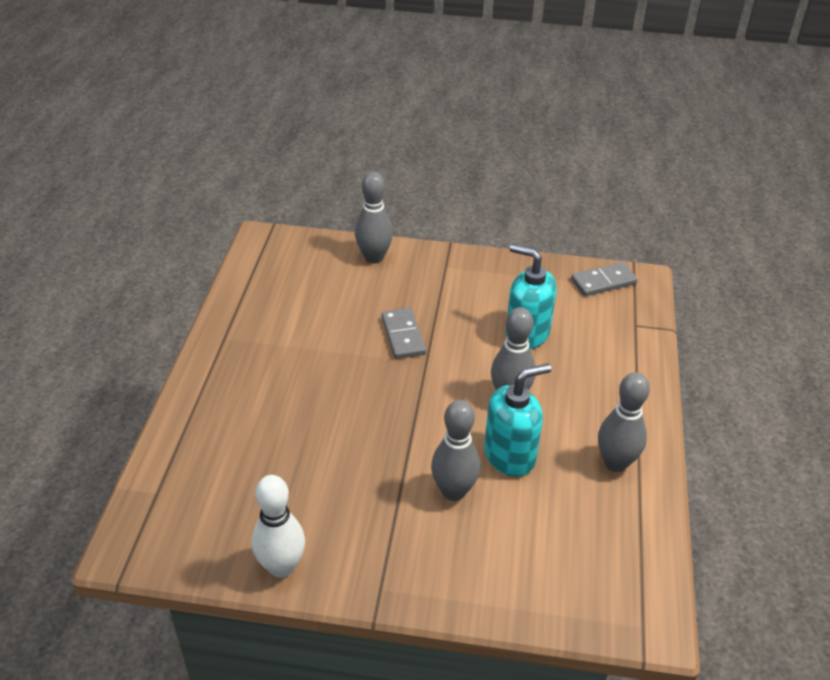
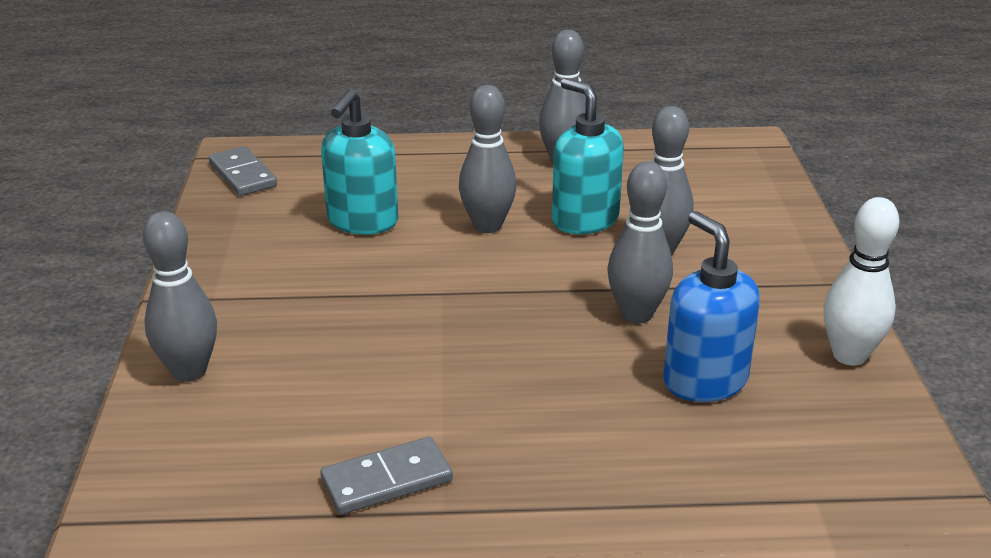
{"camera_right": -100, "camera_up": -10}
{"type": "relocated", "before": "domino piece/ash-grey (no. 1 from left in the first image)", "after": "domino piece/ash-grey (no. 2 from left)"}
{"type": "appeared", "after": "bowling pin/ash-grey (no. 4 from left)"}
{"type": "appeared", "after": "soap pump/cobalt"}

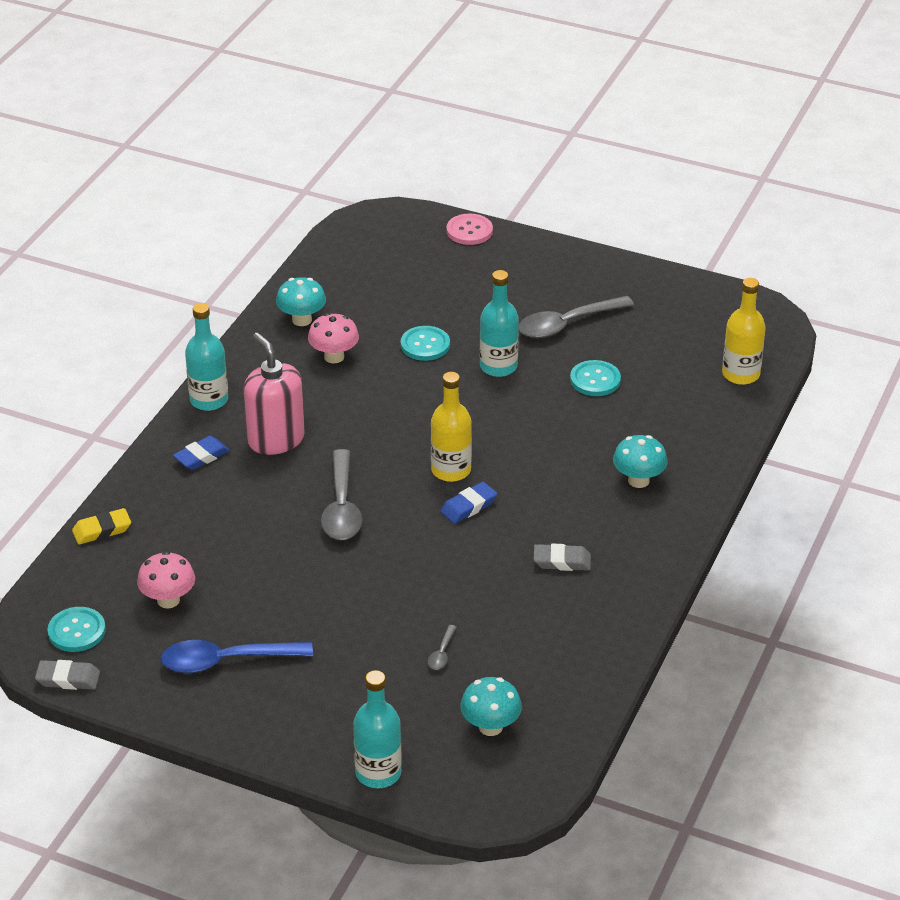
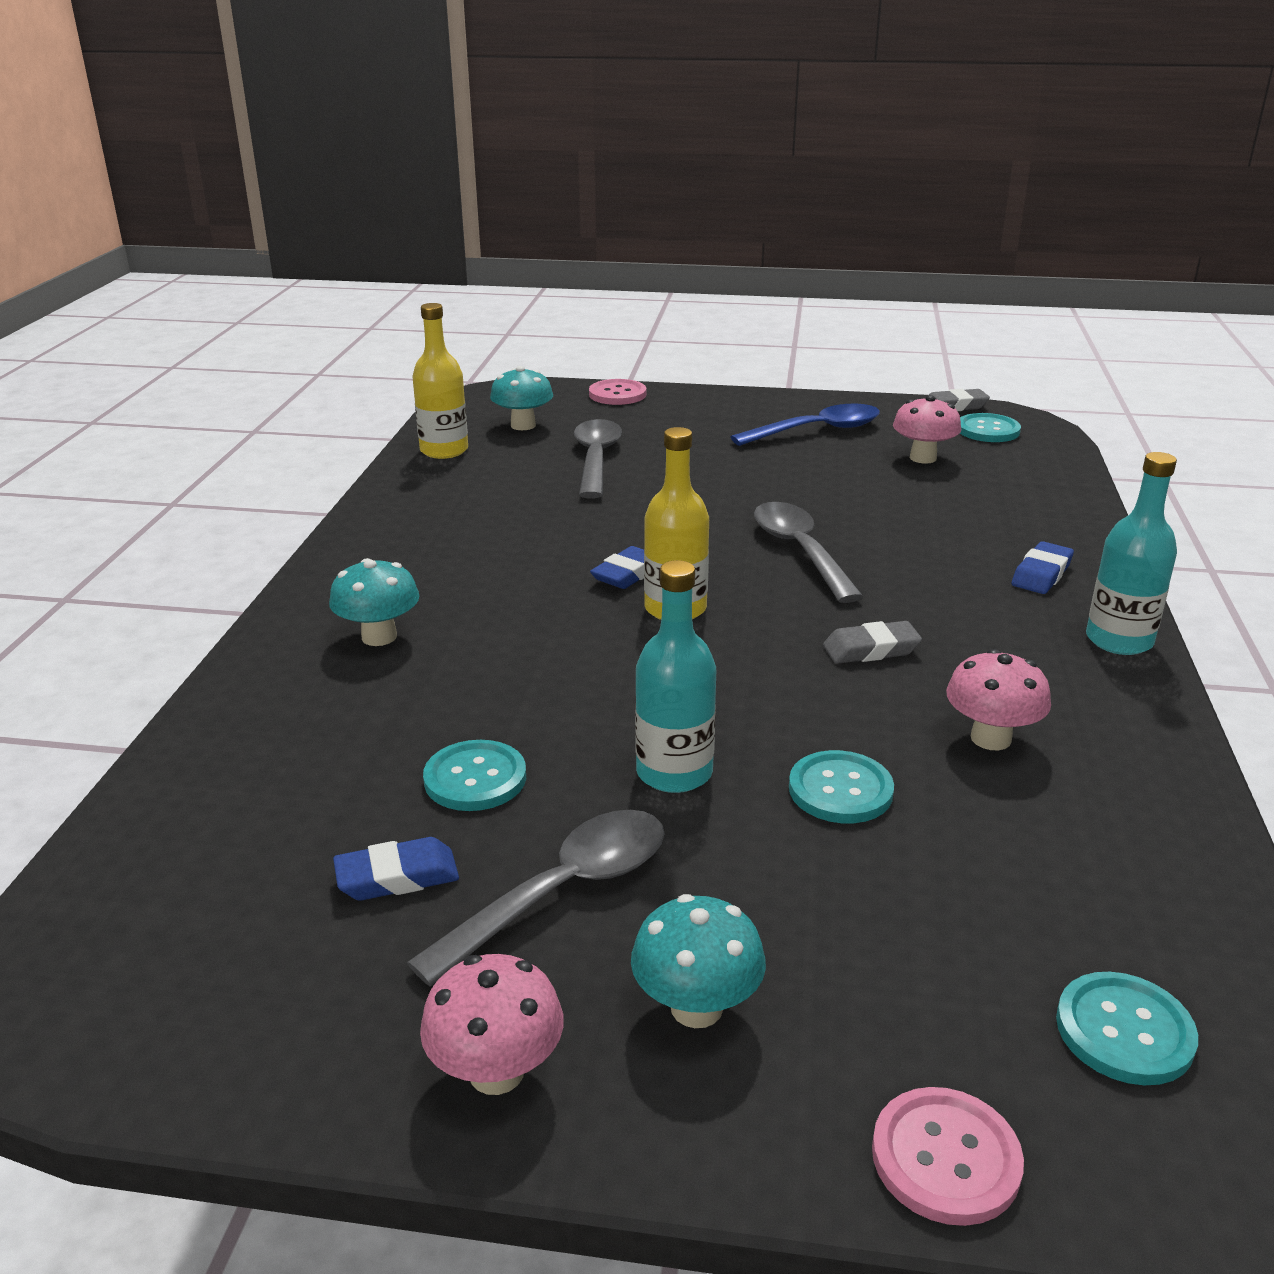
{"camera_right": 165, "camera_up": -10}
{"type": "relocated", "before": "toadstool/aqua (no. 1 from left in the first image)", "after": "toadstool/aqua (no. 3 from left)"}
{"type": "relocated", "before": "flask/bright yellow (no. 2 from left in the first image)", "after": "flask/bright yellow (no. 1 from left)"}
{"type": "missing", "before": "soap pump/pink"}
{"type": "missing", "before": "pencil eraser/bright yellow"}
{"type": "relocated", "before": "pencil eraser/ash-grey (no. 2 from left in the first image)", "after": "pencil eraser/ash-grey (no. 1 from left)"}
{"type": "size", "before": "tablespoon/ash-grey (no. 2 from left)", "scale": 2.26}
{"type": "exchanged", "before": "flask/aqua (no. 2 from left)", "after": "button/pink (no. 1 from left)"}
{"type": "appeared", "after": "pencil eraser/cobalt (no. 1 from left)"}
{"type": "appeared", "after": "toadstool/pink (no. 1 from left)"}
{"type": "appeared", "after": "button/aqua (no. 4 from left)"}

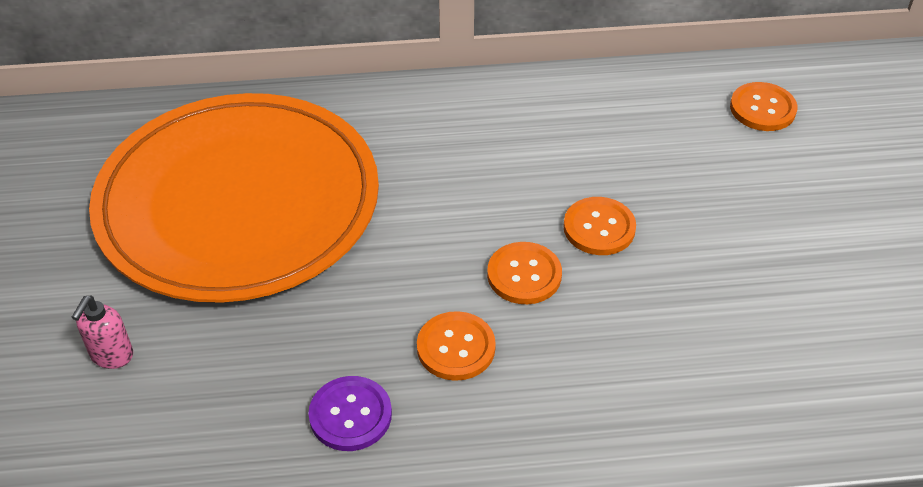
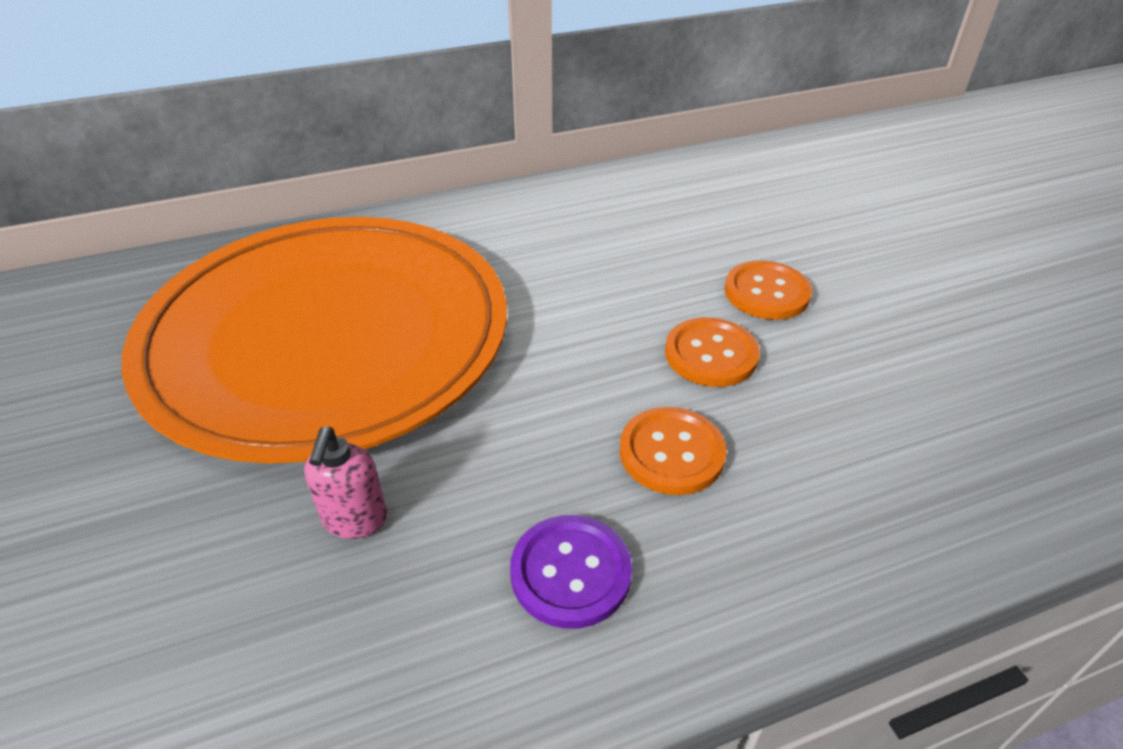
{"camera_right": -15, "camera_up": -5}
{"type": "missing", "before": "button/orange (no. 4 from left)"}
{"type": "relocated", "before": "soap pump/pink"}

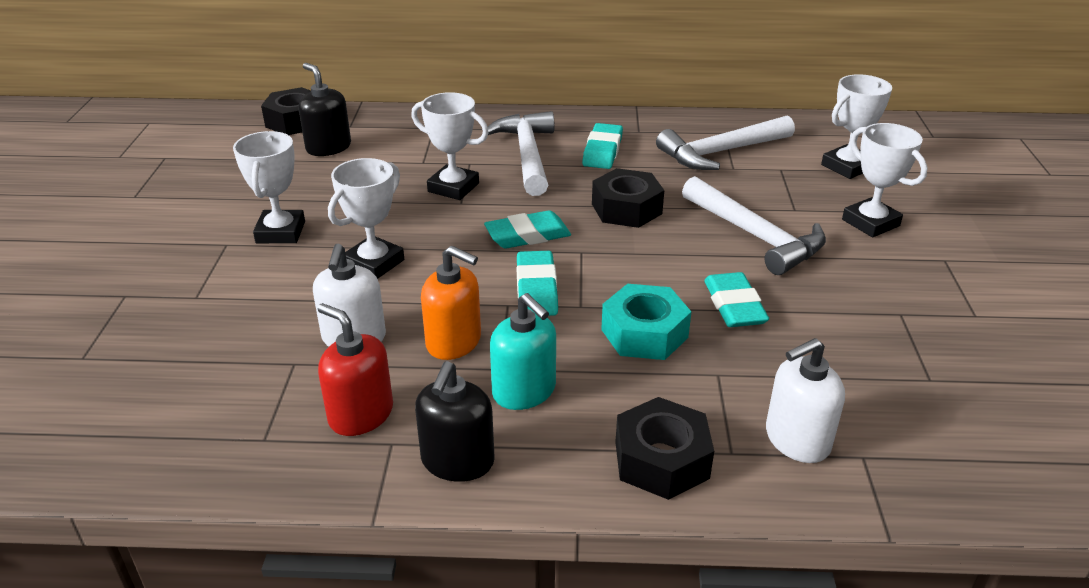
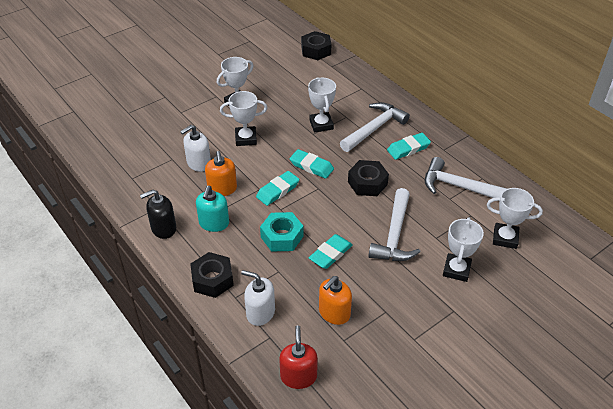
{"camera_right": 50, "camera_up": 10}
{"type": "missing", "before": "soap pump/jet-black (no. 1 from left)"}
{"type": "relocated", "before": "soap pump/crimson"}
{"type": "appeared", "after": "soap pump/orange (no. 2 from left)"}

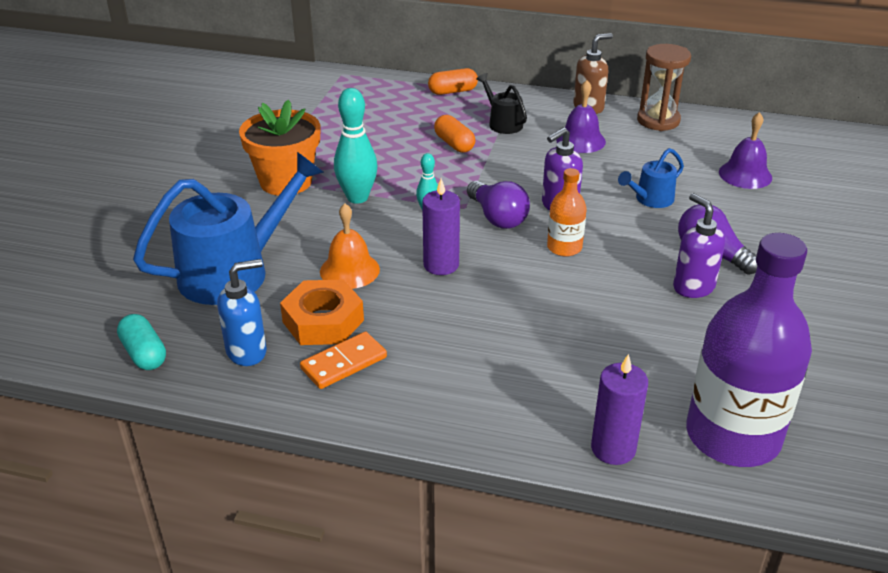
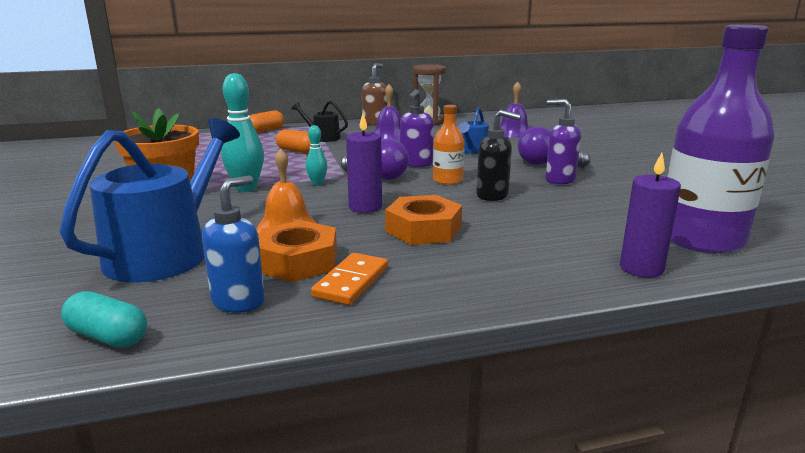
{"camera_right": -30, "camera_up": -15}
{"type": "appeared", "after": "soap pump/jet-black"}
{"type": "appeared", "after": "nut/orange (no. 2 from left)"}

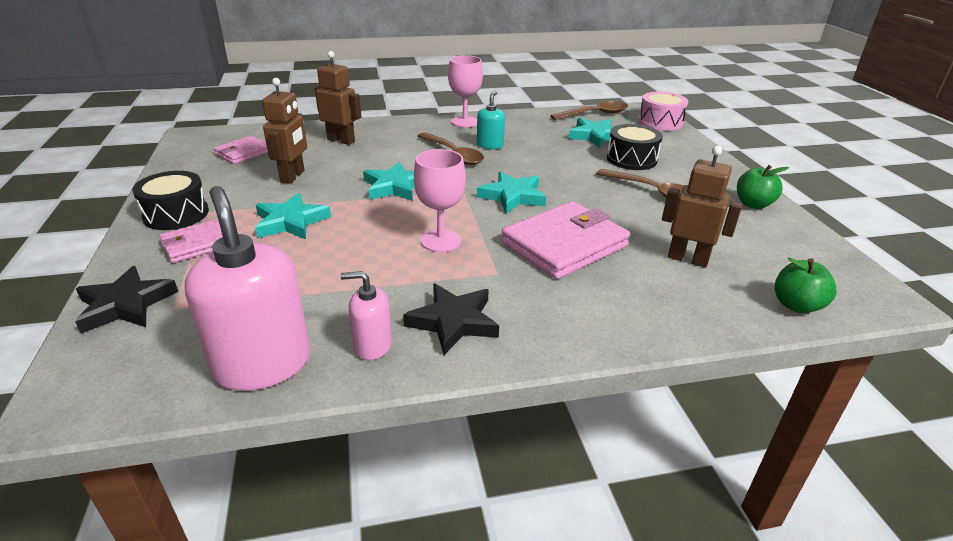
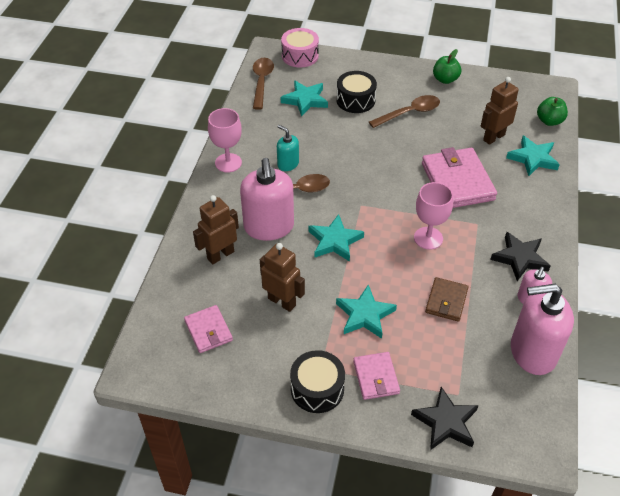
{"camera_right": -65, "camera_up": 15}
{"type": "relocated", "before": "five-pointed star/aqua (no. 3 from left in the first image)", "after": "five-pointed star/aqua (no. 4 from left)"}
{"type": "appeared", "after": "soap pump/pink (no. 1 from left)"}
{"type": "appeared", "after": "wallet/brown"}

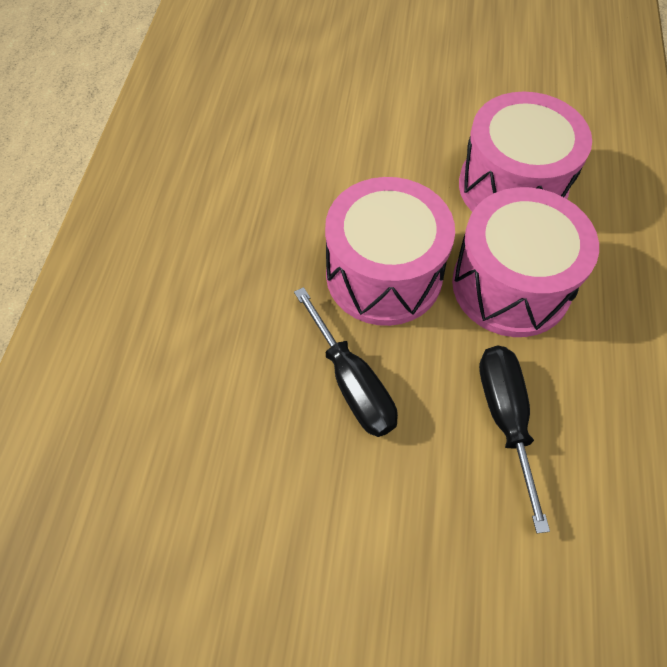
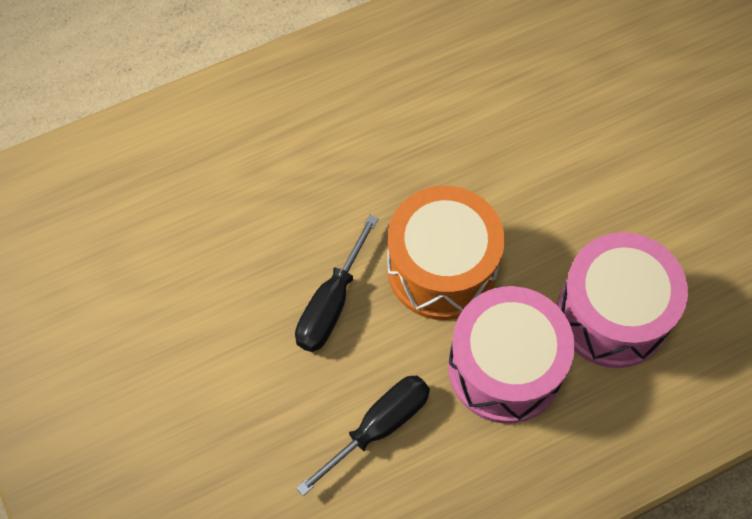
{"camera_right": 55, "camera_up": 5}
{"type": "colour", "before": "drum/pink (no. 1 from left)", "after": "drum/orange"}

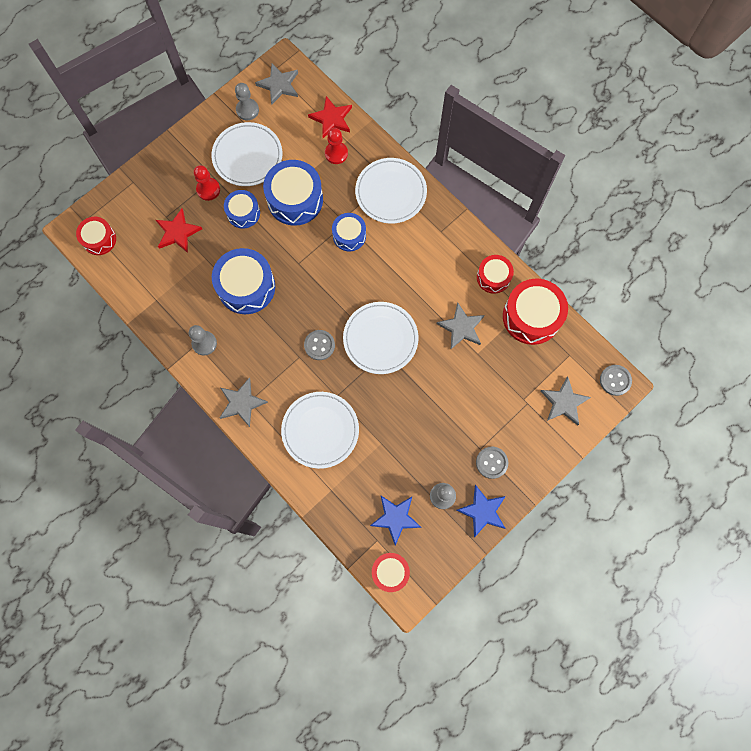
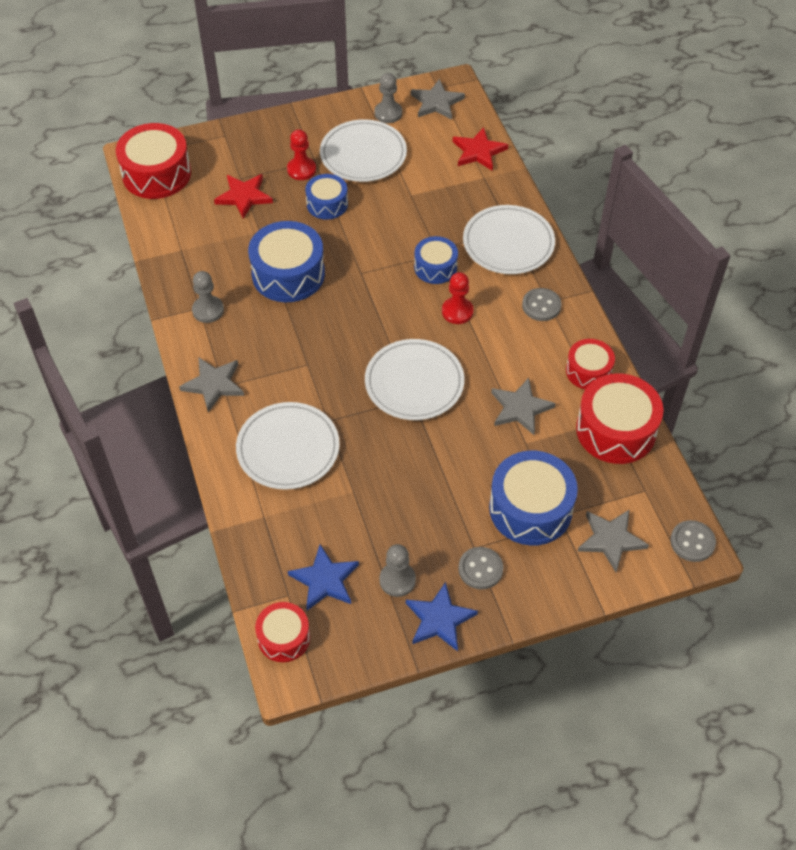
{"camera_right": 25, "camera_up": -20}
{"type": "relocated", "before": "chess pawn/crimson (no. 2 from left)"}
{"type": "relocated", "before": "drum/cobalt (no. 3 from left in the first image)", "after": "drum/cobalt (no. 4 from left)"}
{"type": "size", "before": "drum/crimson (no. 1 from left)", "scale": 1.69}
{"type": "relocated", "before": "button/ash-grey (no. 1 from left in the first image)", "after": "button/ash-grey (no. 2 from left)"}

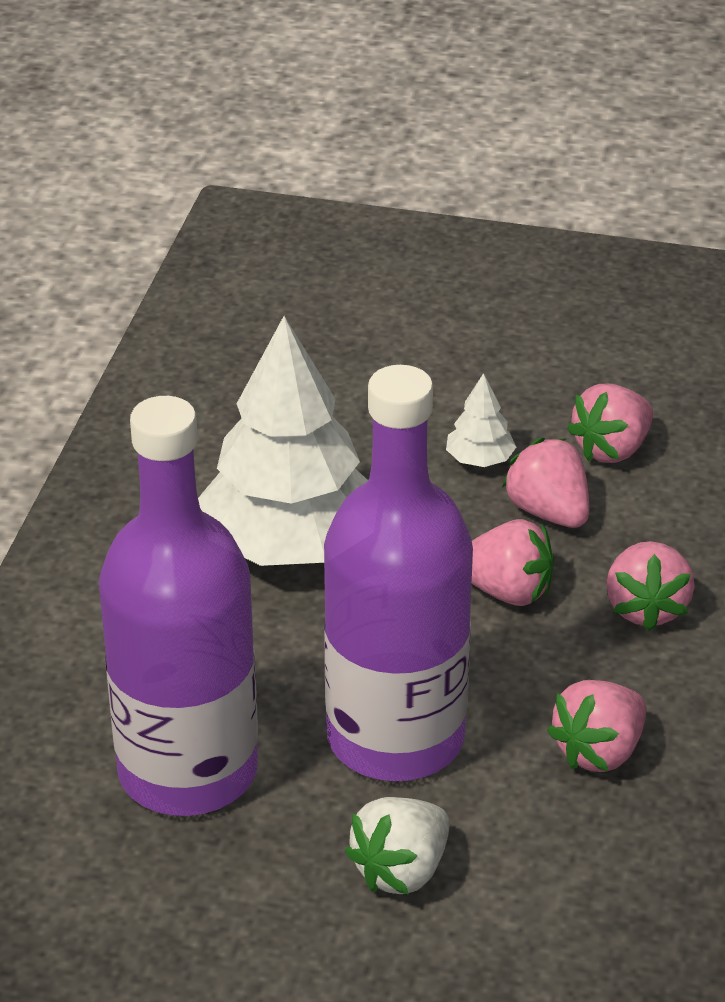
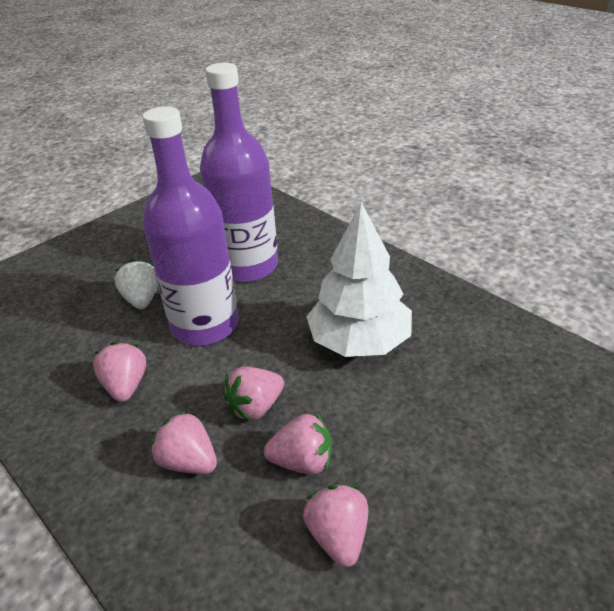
{"camera_right": 125, "camera_up": 0}
{"type": "missing", "before": "fir tree/white (no. 2 from left)"}

